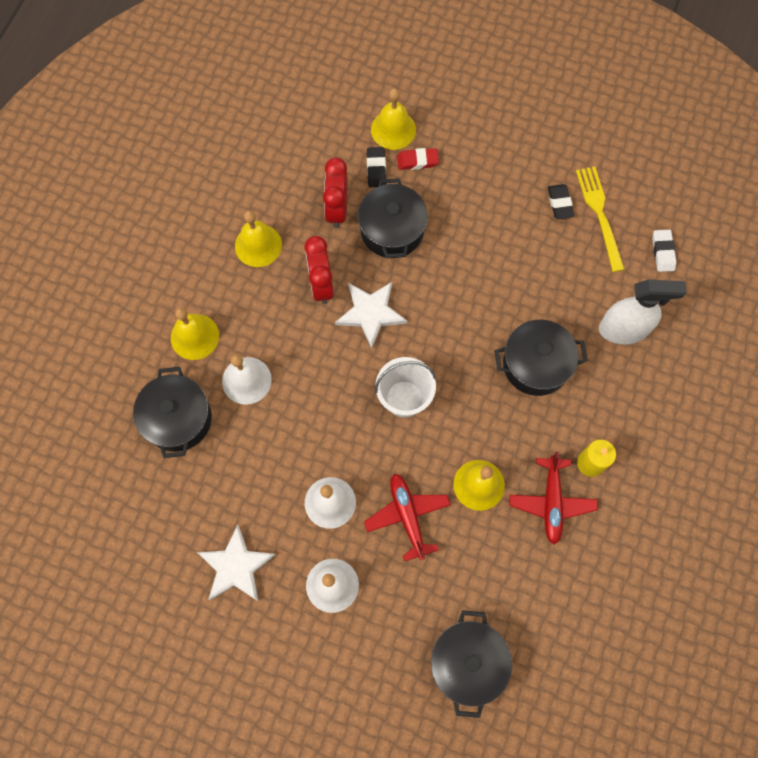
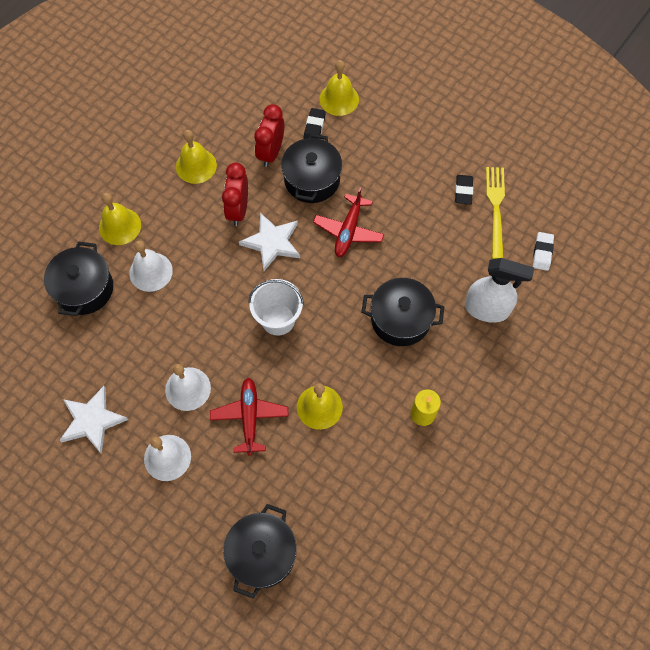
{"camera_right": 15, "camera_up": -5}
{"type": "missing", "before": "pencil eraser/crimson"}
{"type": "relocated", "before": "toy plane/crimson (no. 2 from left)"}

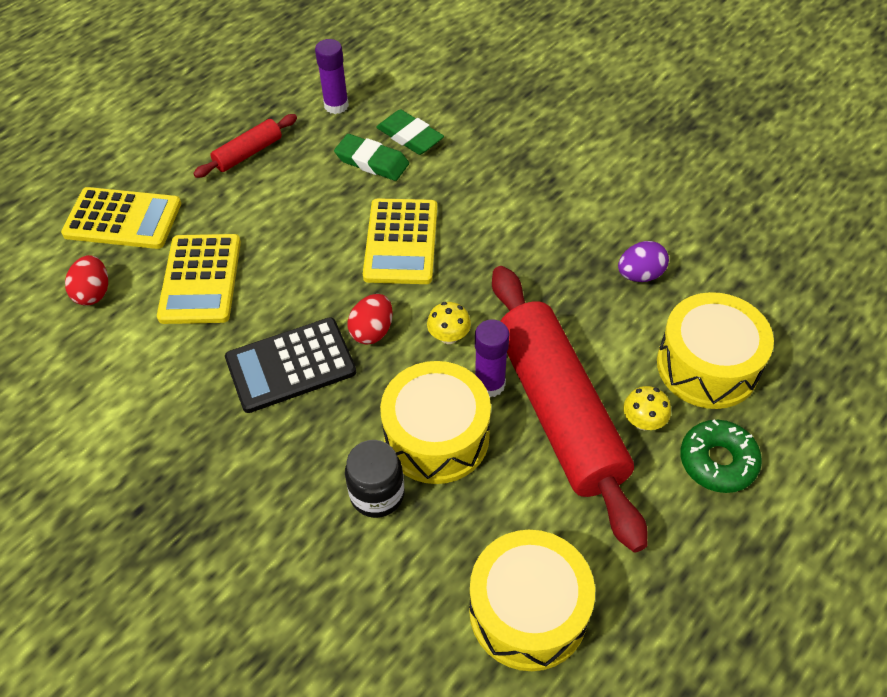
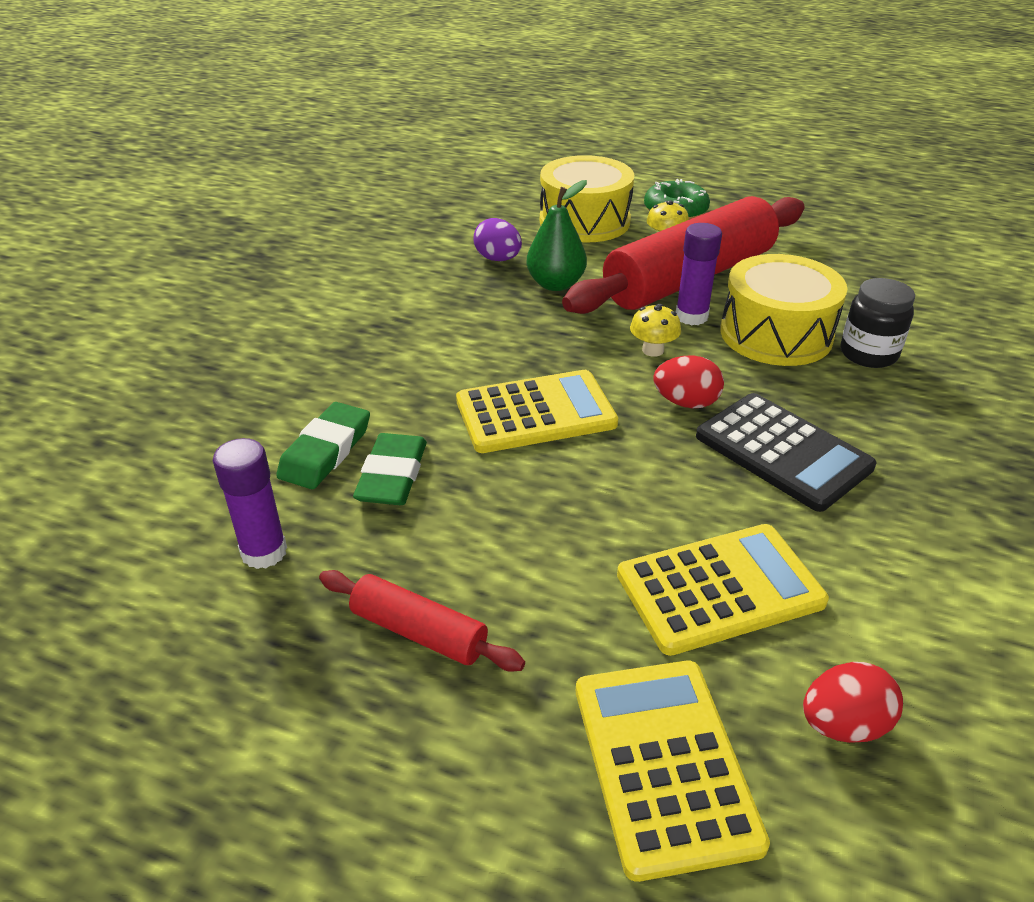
{"camera_right": -110, "camera_up": -15}
{"type": "missing", "before": "drum/bright yellow (no. 2 from left)"}
{"type": "appeared", "after": "toy pear/green"}

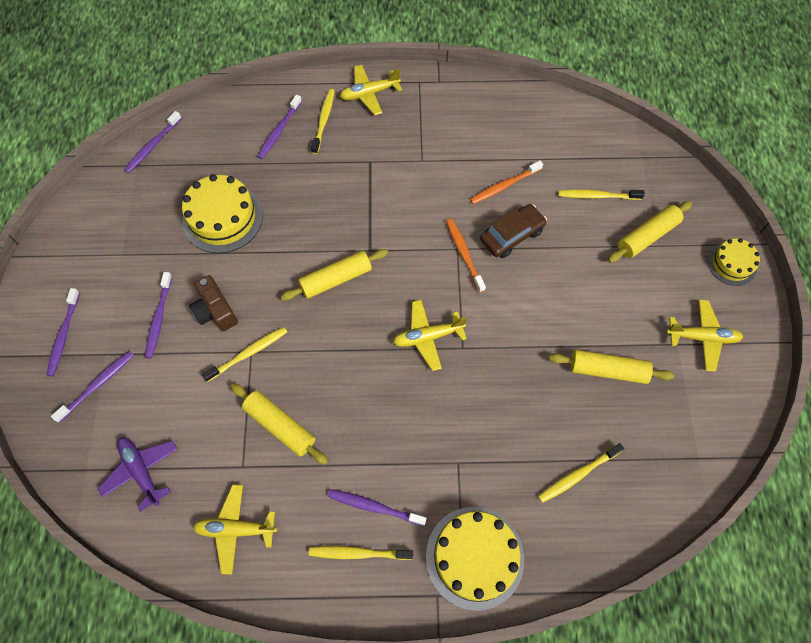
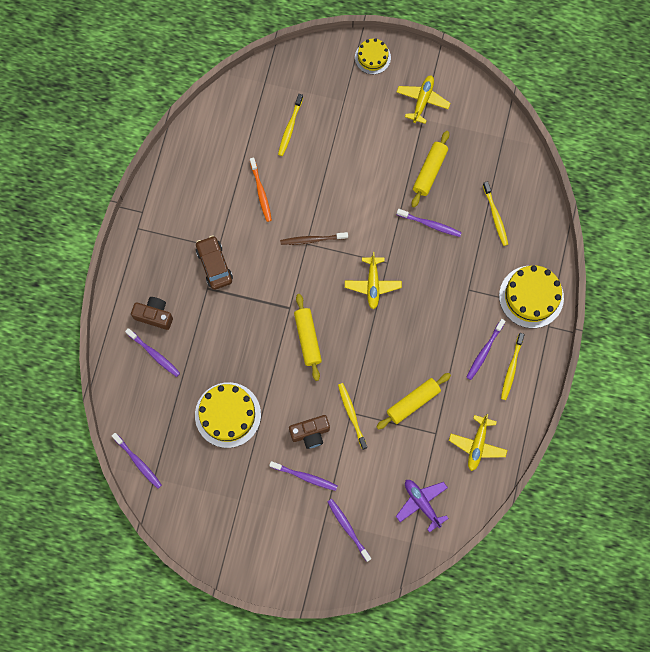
{"camera_right": -75, "camera_up": 10}
{"type": "missing", "before": "toy plane/bright yellow (no. 2 from left)"}
{"type": "exchanged", "before": "dental brush/bright yellow (no. 2 from left)", "after": "photo camera/brown (no. 1 from left)"}
{"type": "missing", "before": "rolling pin/bright yellow (no. 4 from left)"}
{"type": "relocated", "before": "car/brown"}
{"type": "colour", "before": "dental brush/orange (no. 1 from left)", "after": "dental brush/brown"}
{"type": "relocated", "before": "dental brush/purple (no. 1 from left in the first image)", "after": "dental brush/purple (no. 5 from left)"}
{"type": "spun", "before": "toy plane/purple", "turn": 75}

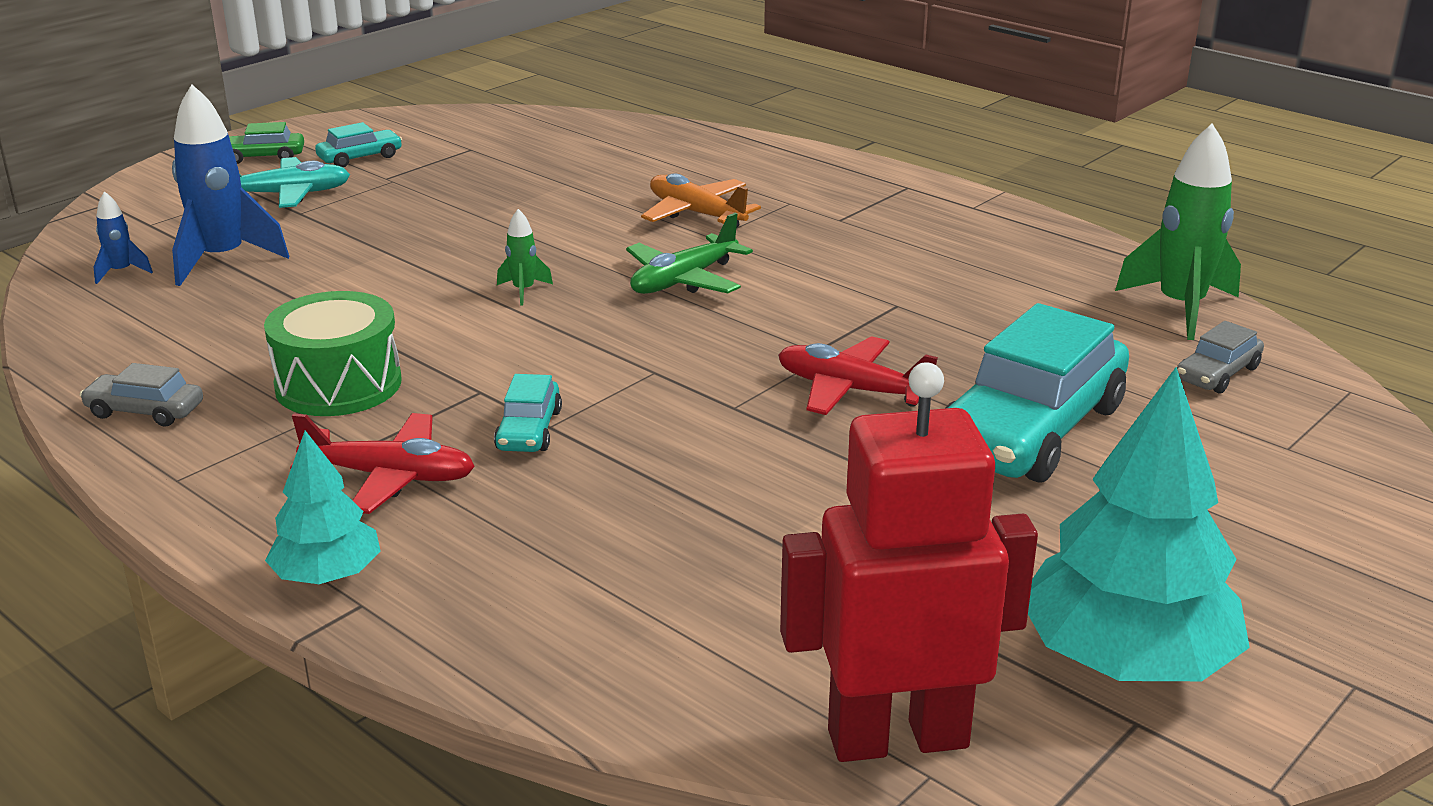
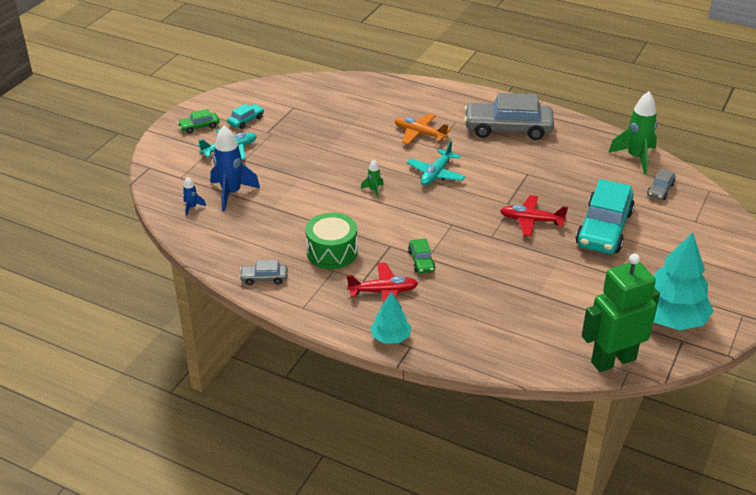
{"camera_right": -15, "camera_up": 10}
{"type": "colour", "before": "toy plane/green", "after": "toy plane/aqua (no. 2 from left)"}
{"type": "colour", "before": "robot/crimson", "after": "robot/green"}
{"type": "colour", "before": "car/aqua (no. 2 from left)", "after": "car/green (no. 2 from left)"}
{"type": "appeared", "after": "car/ash-grey (no. 2 from left)"}

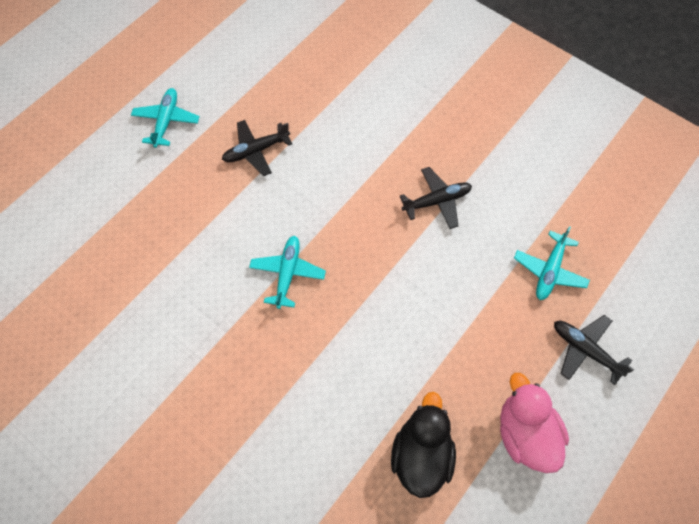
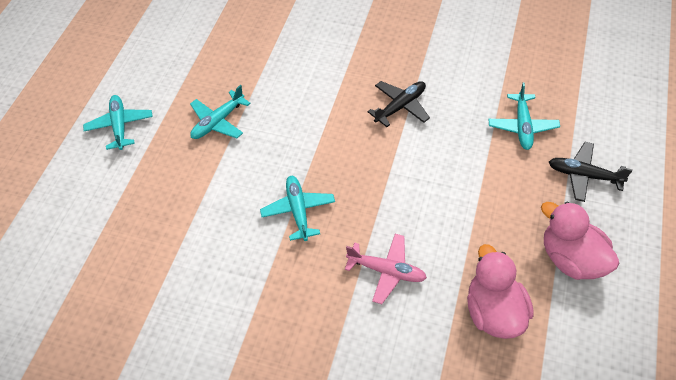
{"camera_right": -20, "camera_up": -10}
{"type": "colour", "before": "toy plane/jet-black (no. 1 from left)", "after": "toy plane/aqua (no. 2 from left)"}
{"type": "colour", "before": "rubber duck/jet-black", "after": "rubber duck/pink (no. 1 from left)"}
{"type": "appeared", "after": "toy plane/pink"}

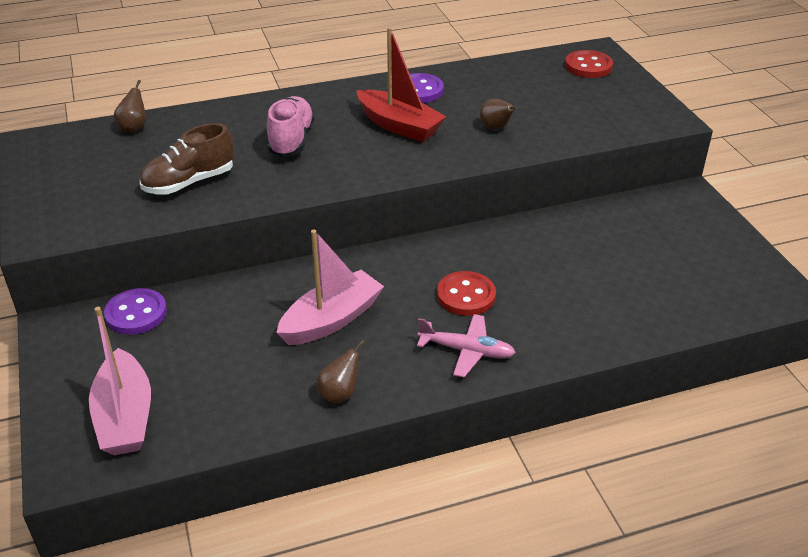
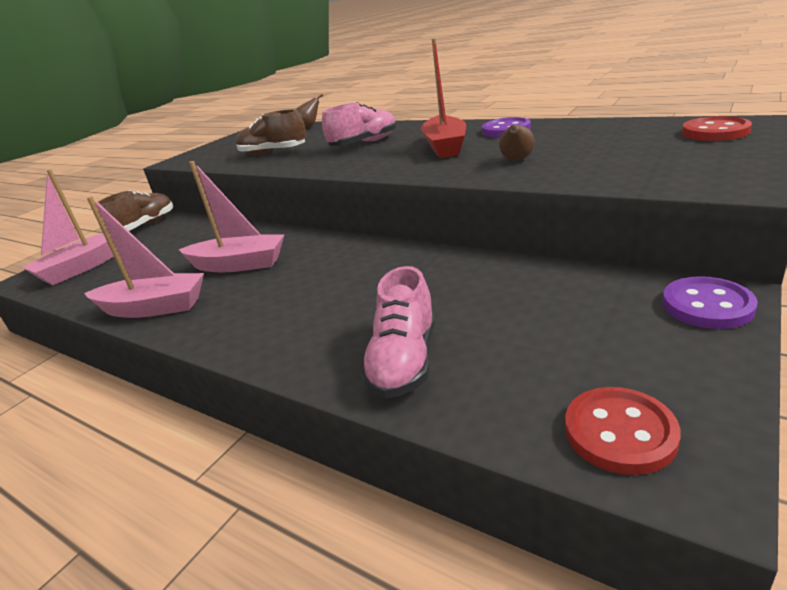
{"camera_right": 55, "camera_up": -10}
{"type": "relocated", "before": "button/crimson (no. 1 from left)"}
{"type": "relocated", "before": "button/purple (no. 1 from left in the first image)", "after": "button/purple (no. 2 from left)"}
{"type": "missing", "before": "toy plane/pink"}
{"type": "exchanged", "before": "toy pear/brown (no. 2 from left)", "after": "sailboat/pink (no. 2 from left)"}
{"type": "appeared", "after": "shoe/brown (no. 1 from left)"}
{"type": "appeared", "after": "shoe/pink (no. 2 from left)"}

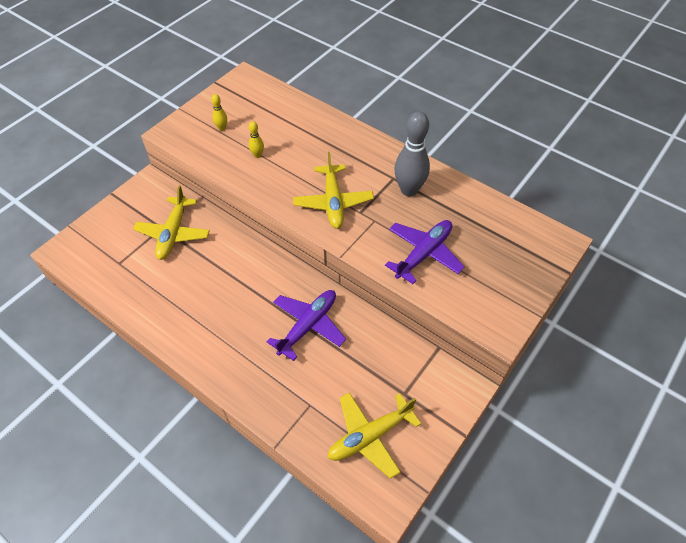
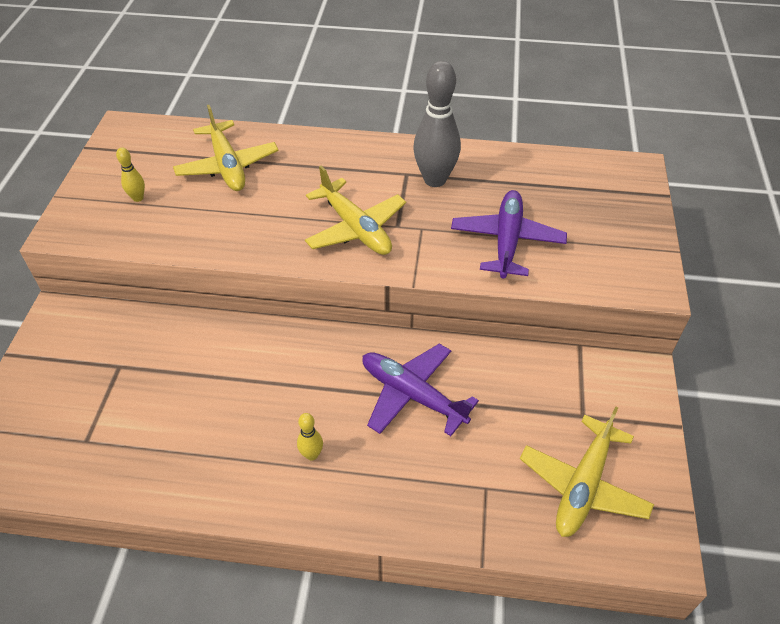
{"camera_right": -30, "camera_up": -5}
{"type": "relocated", "before": "bowling pin/bright yellow (no. 2 from left)"}
{"type": "relocated", "before": "toy plane/bright yellow (no. 1 from left)"}
{"type": "spun", "before": "toy plane/purple (no. 1 from left)", "turn": -60}

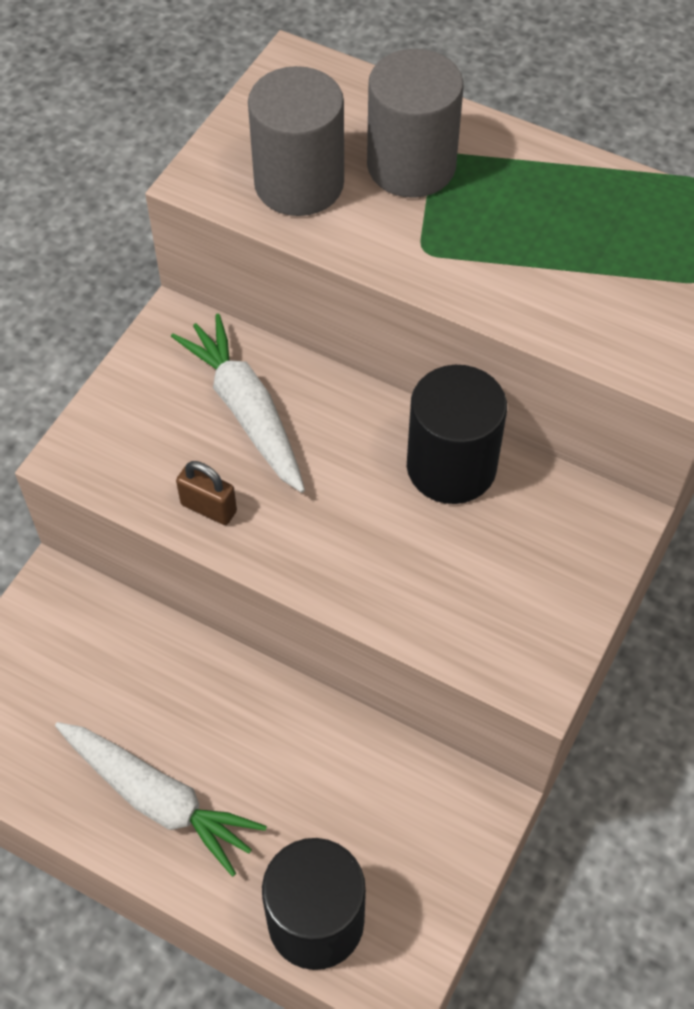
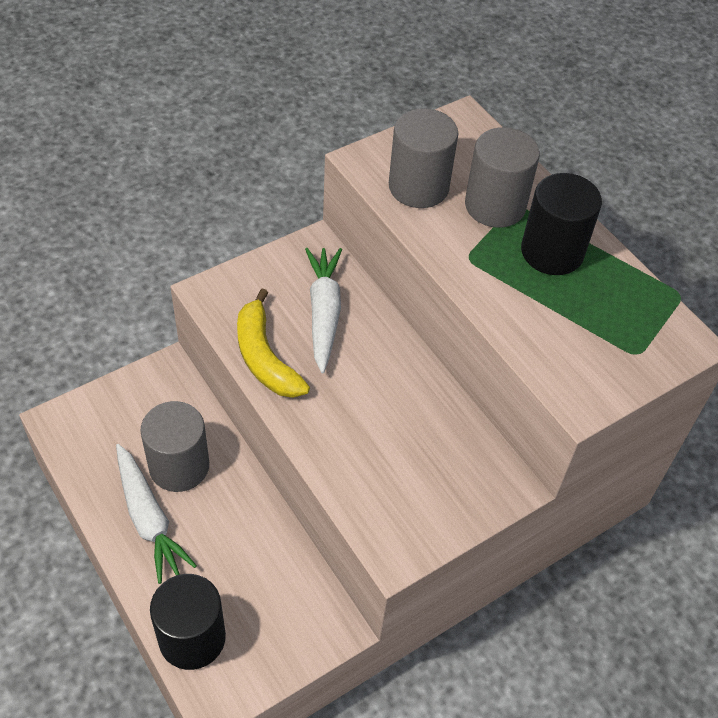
{"camera_right": 25, "camera_up": -5}
{"type": "relocated", "before": "solid cylinder/jet-black (no. 2 from left)"}
{"type": "exchanged", "before": "padlock/brown", "after": "toy banana/bright yellow"}
{"type": "appeared", "after": "solid cylinder/ash-grey (no. 1 from left)"}

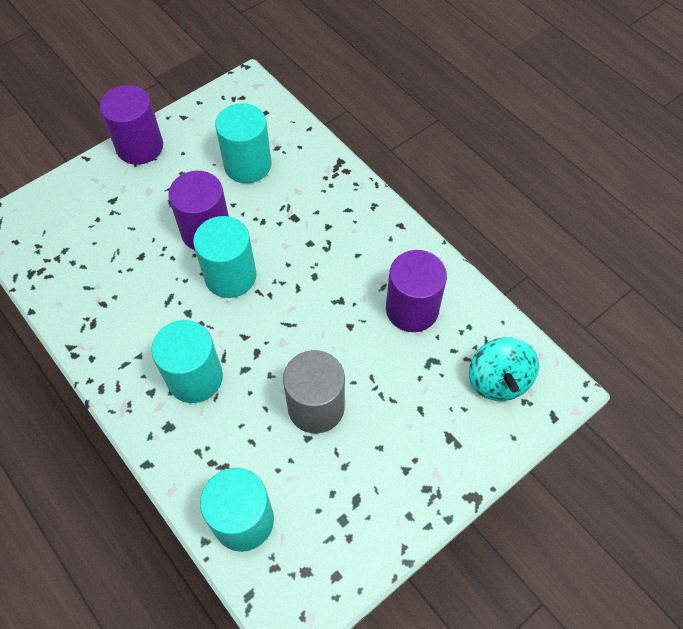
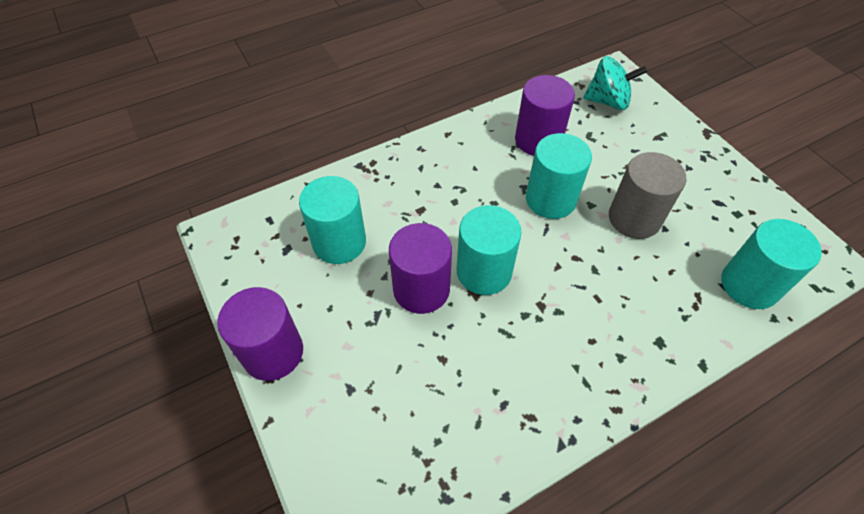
{"camera_right": -80, "camera_up": -5}
{"type": "relocated", "before": "solid cylinder/aqua (no. 1 from left in the first image)", "after": "solid cylinder/aqua (no. 3 from left)"}

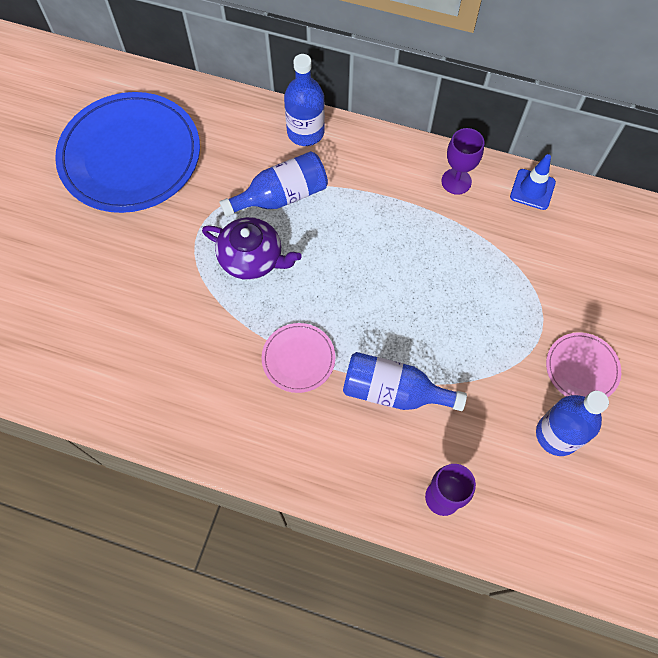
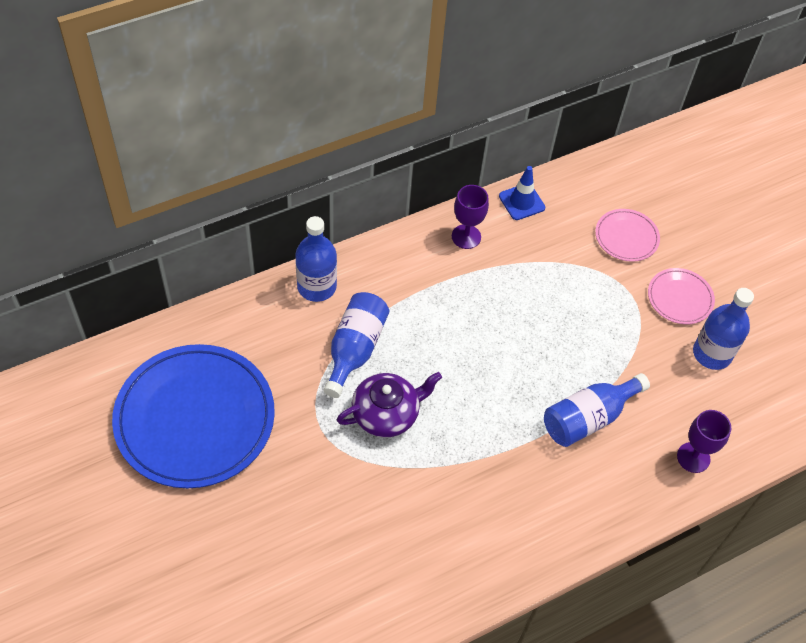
{"camera_right": -50, "camera_up": -10}
{"type": "relocated", "before": "dinner plate/pink (no. 1 from left)"}

